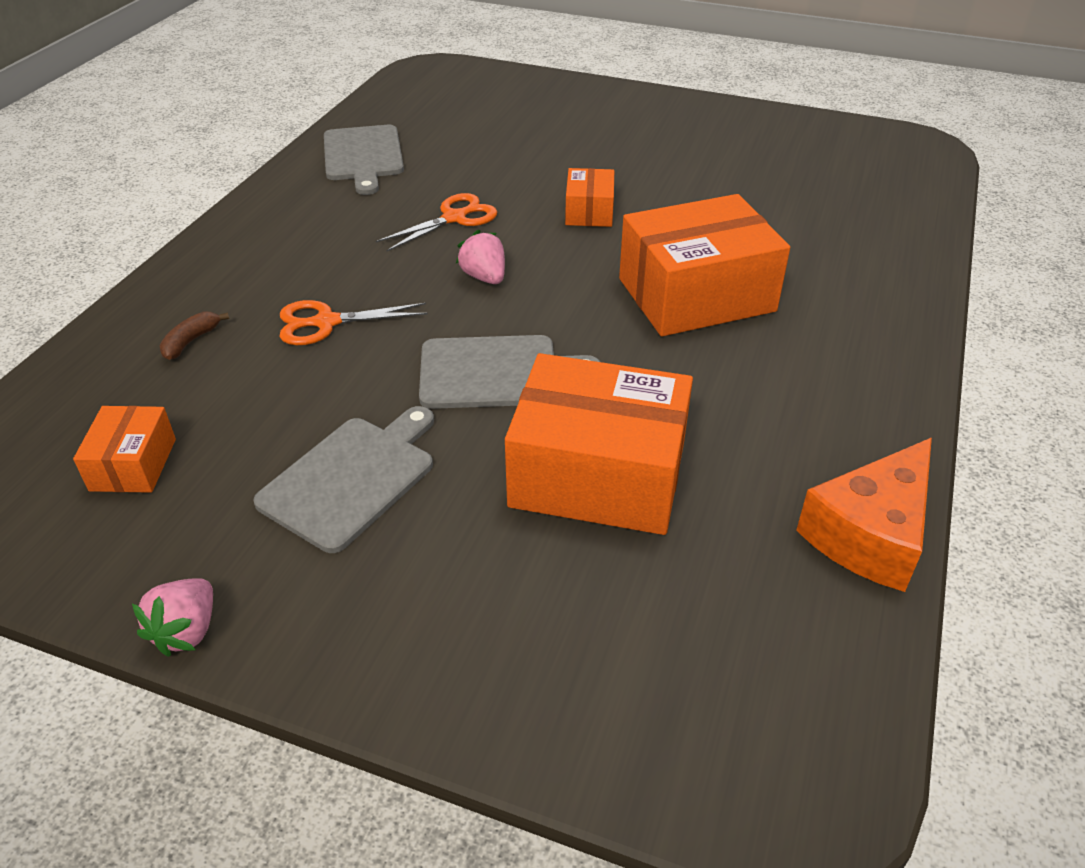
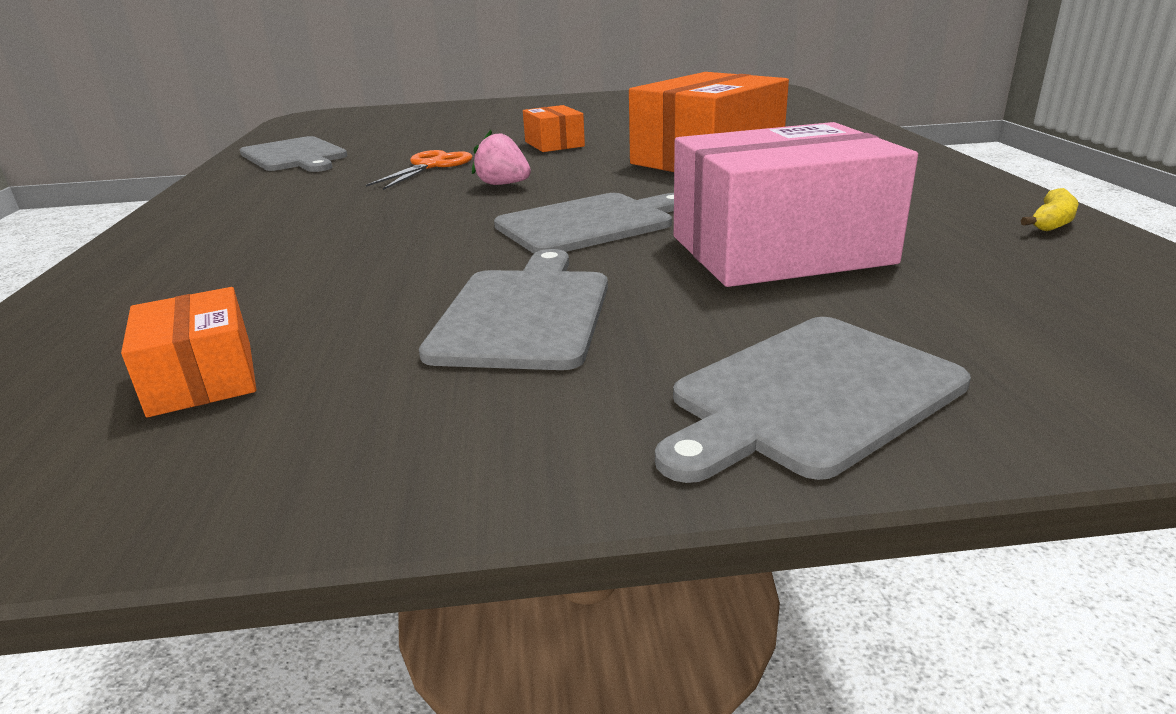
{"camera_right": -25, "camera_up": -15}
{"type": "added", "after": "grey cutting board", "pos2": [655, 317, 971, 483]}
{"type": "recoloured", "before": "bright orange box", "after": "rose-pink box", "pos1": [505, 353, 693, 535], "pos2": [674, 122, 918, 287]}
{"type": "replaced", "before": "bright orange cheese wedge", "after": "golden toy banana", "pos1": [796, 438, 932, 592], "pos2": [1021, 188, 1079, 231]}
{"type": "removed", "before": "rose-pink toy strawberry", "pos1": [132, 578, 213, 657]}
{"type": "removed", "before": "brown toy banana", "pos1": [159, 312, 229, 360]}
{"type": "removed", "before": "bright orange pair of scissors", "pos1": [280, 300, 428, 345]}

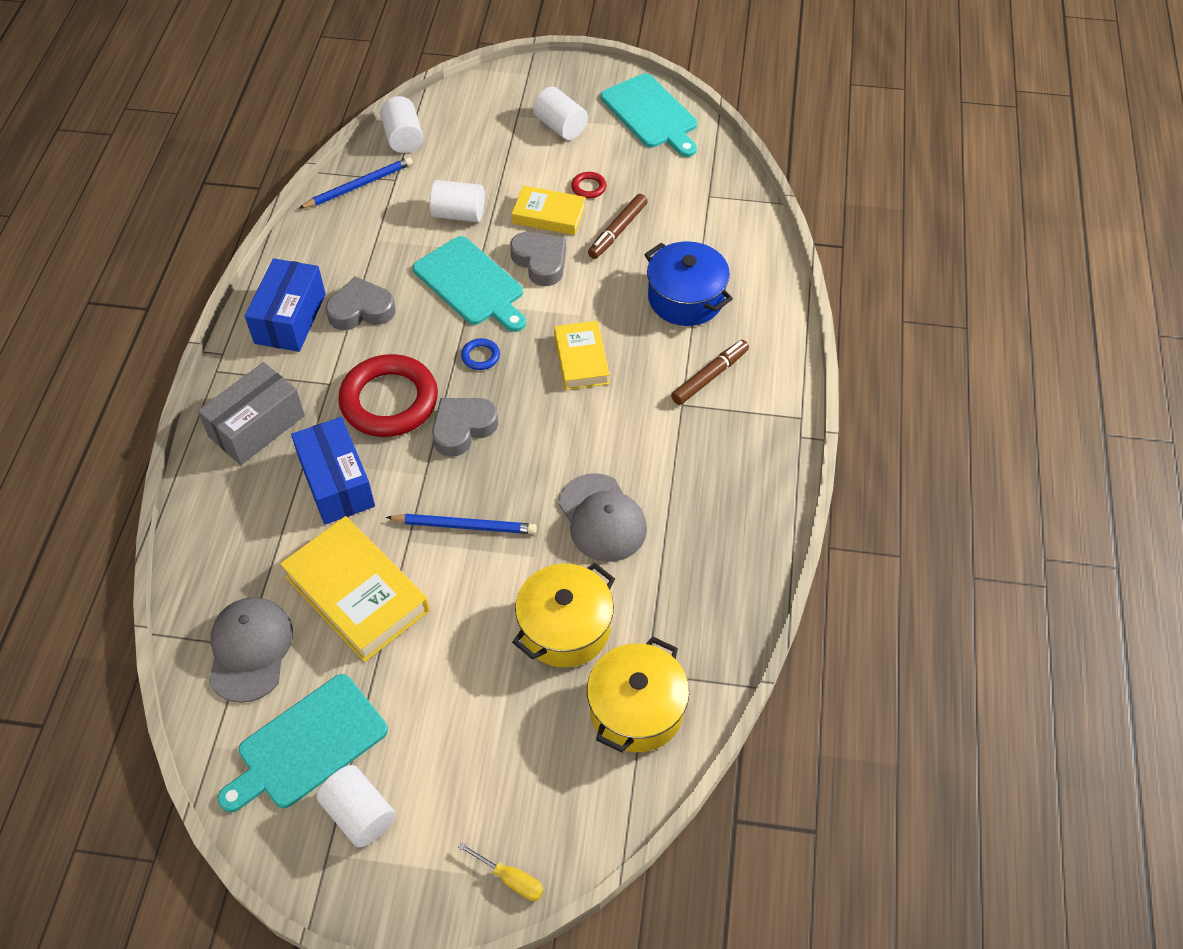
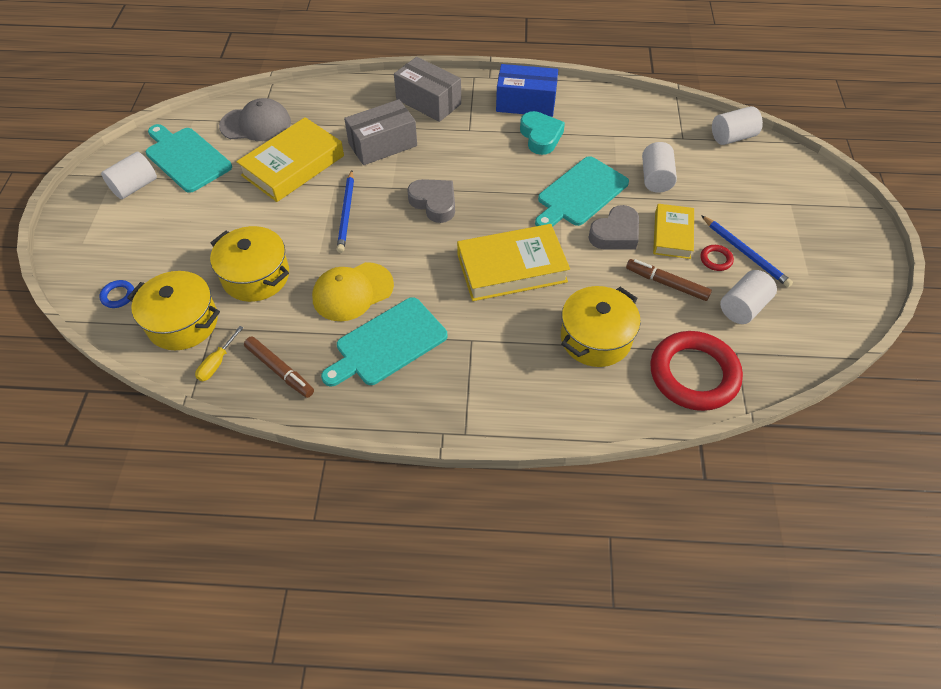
{"camera_right": 85, "camera_up": 0}
{"type": "moved", "before": "cobalt hoop", "pos1": [461, 338, 500, 370], "pos2": [99, 280, 134, 308]}
{"type": "moved", "before": "golden screwdriver", "pos1": [458, 842, 544, 901], "pos2": [195, 326, 243, 381]}
{"type": "moved", "before": "brown marker", "pos1": [671, 340, 749, 405], "pos2": [244, 336, 314, 398]}
{"type": "recoloured", "before": "grey peaked cap", "after": "golden peaked cap", "pos1": [558, 473, 647, 562], "pos2": [312, 262, 394, 321]}
{"type": "moved", "before": "turquoise cutting board", "pos1": [601, 73, 697, 157], "pos2": [321, 297, 448, 386]}
{"type": "recoloured", "before": "cobalt box", "after": "grey box", "pos1": [291, 417, 375, 525], "pos2": [344, 99, 417, 165]}
{"type": "resized", "before": "golden hardcover", "pos1": [554, 321, 610, 390], "pos2": [457, 224, 570, 301], "scale": 1.64}
{"type": "recoloured", "before": "grey heart", "after": "turquoise heart", "pos1": [326, 276, 395, 330], "pos2": [520, 111, 565, 155]}
{"type": "recoloured", "before": "cobalt stockpot", "after": "golden stockpot", "pos1": [644, 241, 733, 326], "pos2": [561, 286, 641, 367]}
{"type": "moved", "before": "red hoop", "pos1": [338, 354, 438, 437], "pos2": [650, 331, 743, 411]}
{"type": "moved", "before": "cobalt wooden pencil", "pos1": [299, 157, 413, 209], "pos2": [701, 215, 793, 287]}
{"type": "moved", "before": "pure white solid cylinder", "pos1": [533, 87, 588, 140], "pos2": [720, 270, 777, 324]}

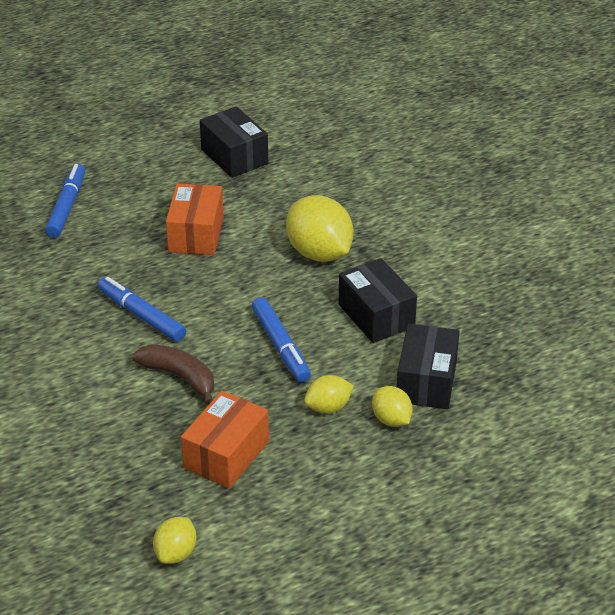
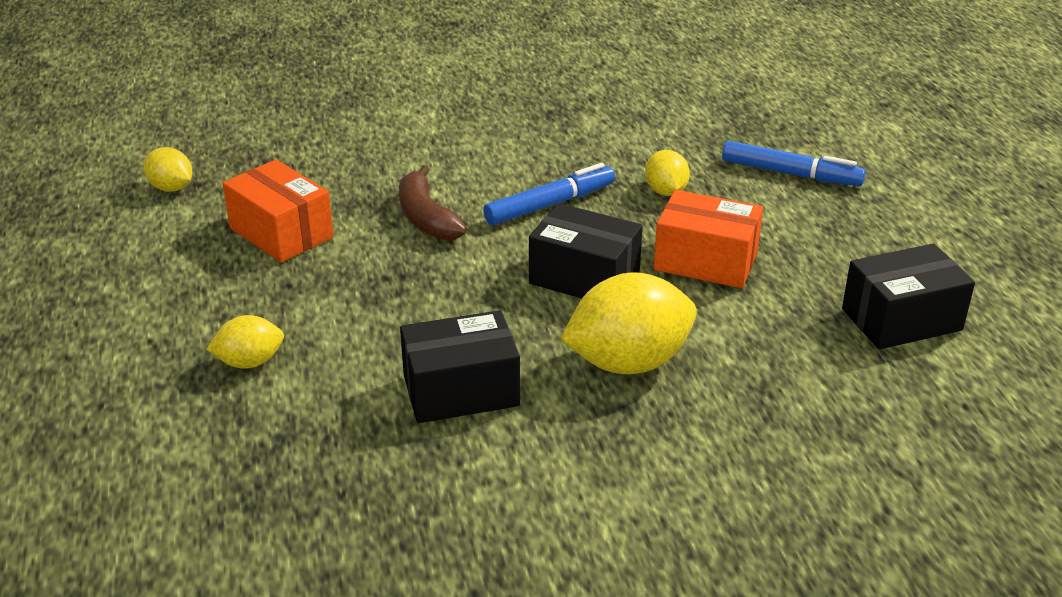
{"camera_right": 105, "camera_up": -5}
{"type": "turned", "before": "brown toy banana", "pos1": [132, 344, 214, 405], "pos2": [399, 165, 467, 240], "turn": 105}
{"type": "moved", "before": "jet-black box", "pos1": [397, 323, 460, 409], "pos2": [529, 203, 642, 298]}
{"type": "moved", "before": "golden citrus fruit", "pos1": [304, 375, 354, 413], "pos2": [645, 150, 690, 196]}
{"type": "removed", "before": "cobalt marker", "pos1": [252, 297, 311, 382]}

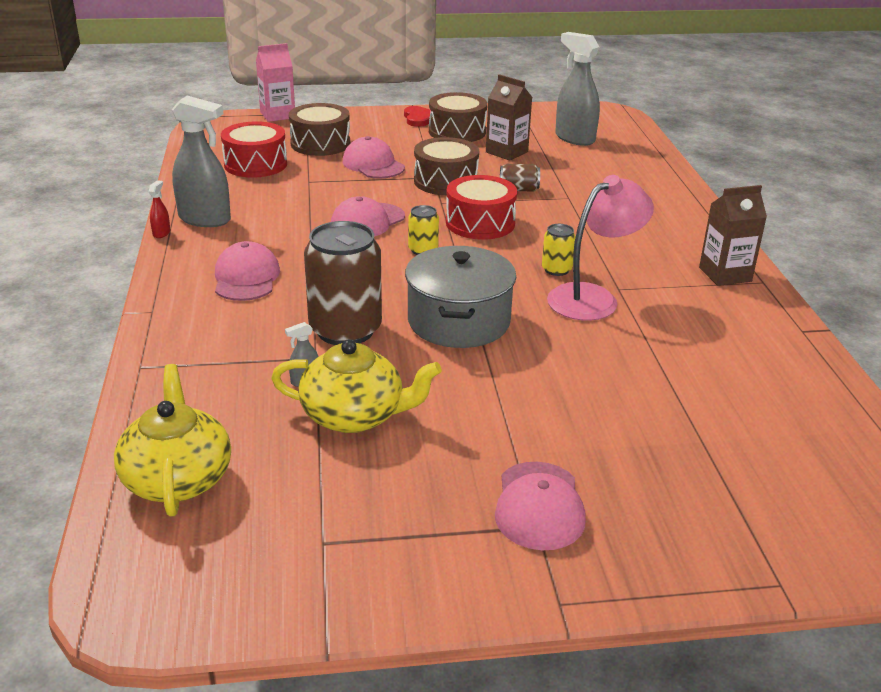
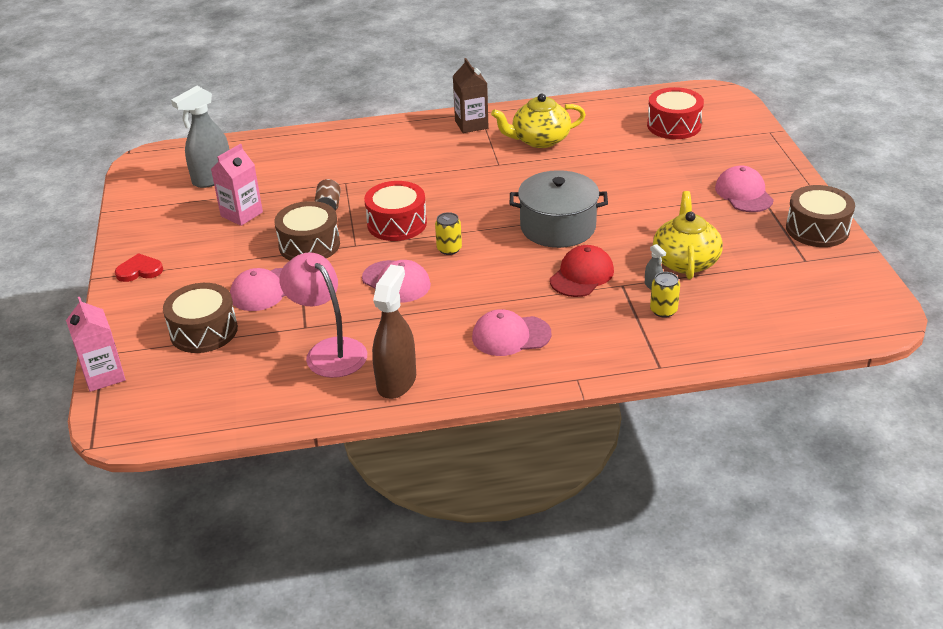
{"camera_right": -90, "camera_up": 5}
{"type": "recoloured", "before": "brown juice carton", "after": "rose-pink juice carton", "pos1": [486, 74, 532, 161], "pos2": [211, 143, 263, 226]}
{"type": "moved", "before": "rose-pink lamp", "pos1": [547, 175, 654, 321], "pos2": [279, 252, 367, 378]}
{"type": "recoloured", "before": "grey spray bottle", "after": "brown spray bottle", "pos1": [172, 96, 231, 227], "pos2": [372, 265, 416, 399]}
{"type": "moved", "before": "golden tea pot", "pos1": [114, 364, 231, 517], "pos2": [491, 94, 586, 148]}
{"type": "replaced", "before": "brown can", "after": "red peaked cap", "pos1": [304, 221, 382, 345], "pos2": [550, 245, 614, 297]}
{"type": "moved", "before": "red snare drum", "pos1": [221, 121, 287, 178], "pos2": [647, 87, 704, 139]}
{"type": "moved", "before": "golden can", "pos1": [542, 224, 576, 276], "pos2": [650, 272, 680, 318]}
{"type": "turned", "before": "rose-pink peaked cap", "pos1": [495, 462, 586, 550], "pos2": [715, 165, 774, 212], "turn": -105}
{"type": "moved", "before": "brown snare drum", "pos1": [429, 92, 487, 142], "pos2": [786, 185, 855, 247]}
{"type": "removed", "before": "red spray bottle", "pos1": [148, 180, 170, 238]}

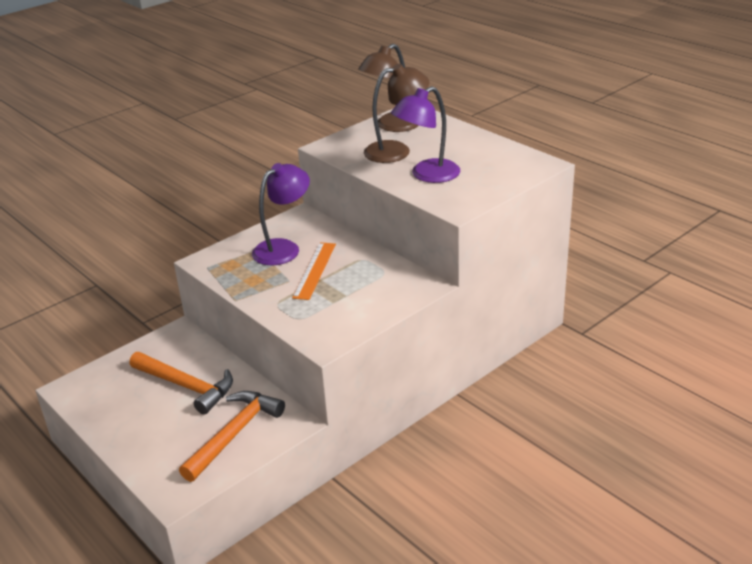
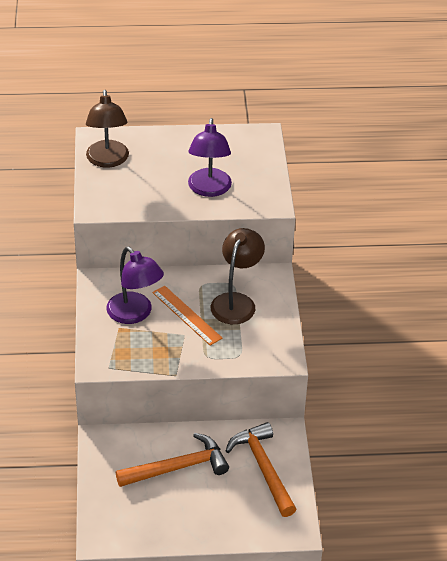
{"camera_right": -55, "camera_up": 10}
{"type": "turned", "before": "violet lamp", "pos1": [252, 163, 310, 265], "pos2": [106, 247, 164, 324], "turn": 150}
{"type": "moved", "before": "brown lamp", "pos1": [364, 64, 429, 163], "pos2": [211, 228, 265, 324]}

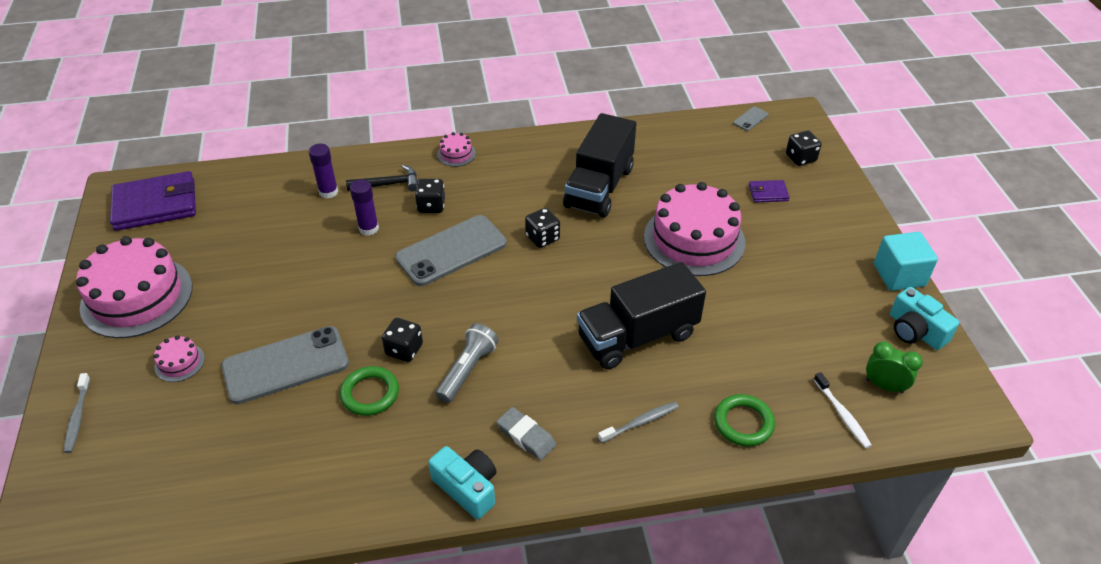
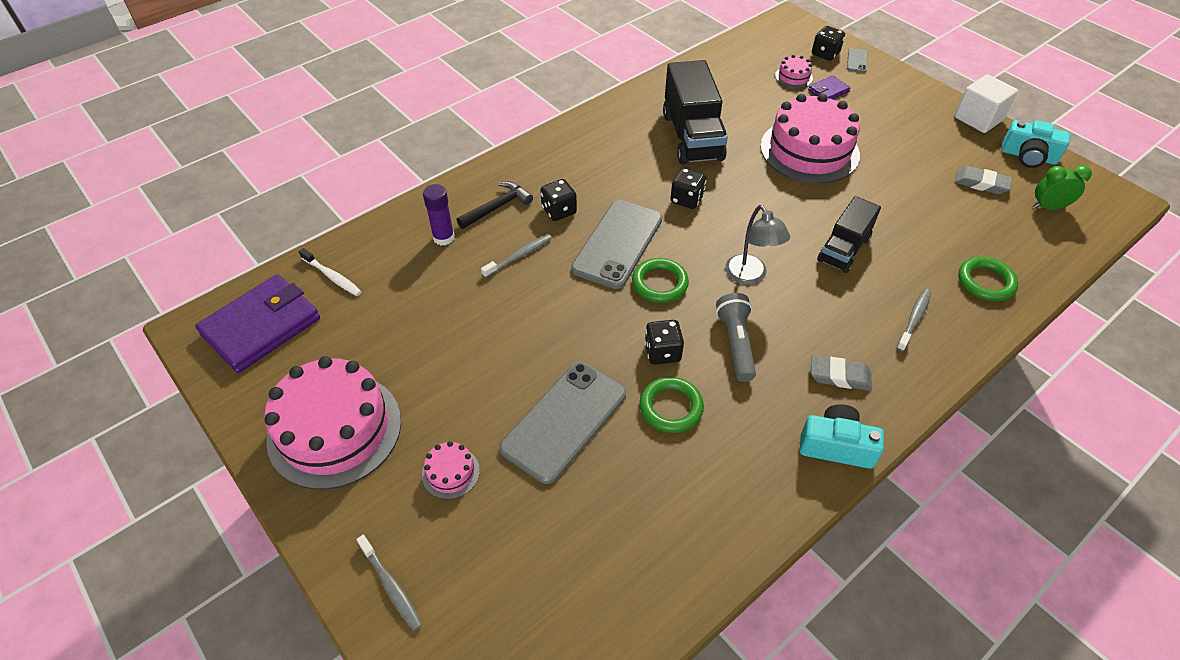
{"camera_right": -30, "camera_up": 5}
{"type": "moved", "before": "pure white toothbrush", "pos1": [814, 372, 872, 448], "pos2": [299, 248, 362, 296]}
{"type": "replaced", "before": "violet glue", "after": "grey toothbrush", "pos1": [350, 179, 379, 236], "pos2": [481, 234, 552, 278]}
{"type": "added", "after": "green hoop", "pos2": [632, 258, 689, 303]}
{"type": "added", "after": "grey lamp", "pos2": [725, 205, 790, 285]}
{"type": "moved", "before": "rose-pink gateau", "pos1": [437, 132, 476, 167], "pos2": [775, 55, 813, 88]}
{"type": "resized", "before": "jet-black toy truck", "pos1": [577, 262, 706, 369], "pos2": [817, 196, 881, 273], "scale": 0.63}
{"type": "moved", "before": "grey smartphone", "pos1": [733, 106, 768, 131], "pos2": [847, 48, 868, 73]}
{"type": "recoloured", "before": "turquoise block", "after": "pure white block", "pos1": [874, 232, 938, 291], "pos2": [955, 74, 1018, 133]}
{"type": "added", "after": "grey pencil eraser", "pos2": [955, 166, 1012, 194]}

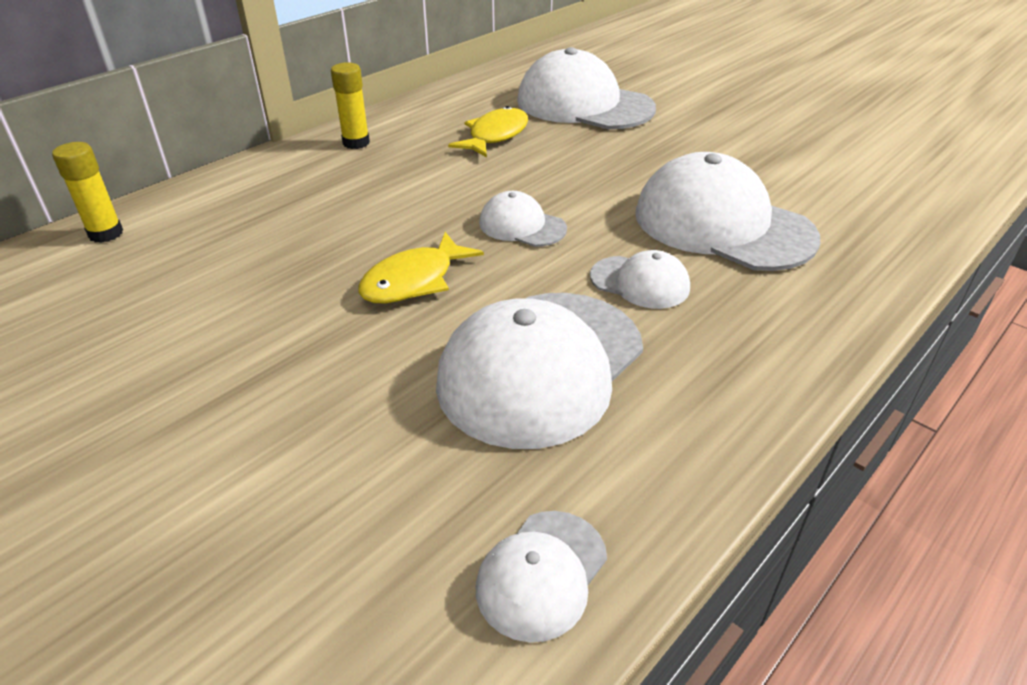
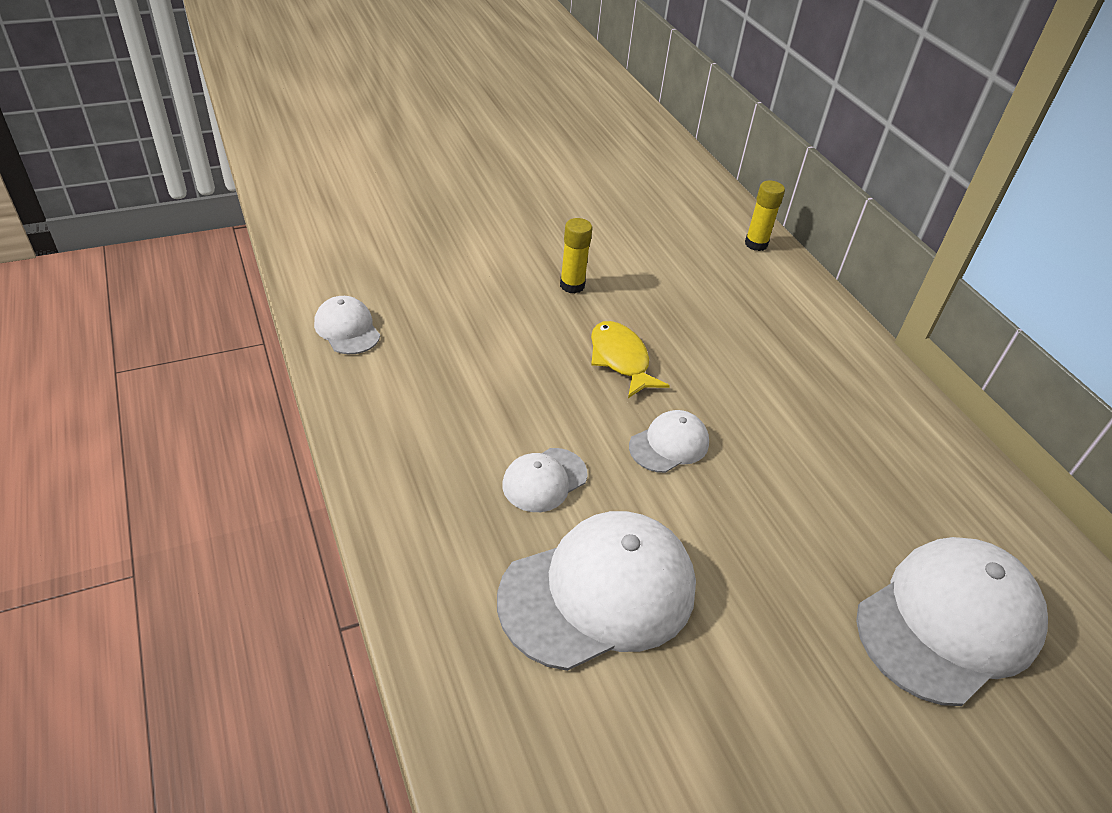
{"camera_right": 110, "camera_up": 5}
{"type": "moved", "before": "golden glue", "pos1": [331, 62, 370, 149], "pos2": [560, 218, 592, 293]}
{"type": "removed", "before": "pure white peaked cap", "pos1": [436, 293, 643, 449]}
{"type": "removed", "before": "golden toy fish", "pos1": [448, 106, 528, 157]}

